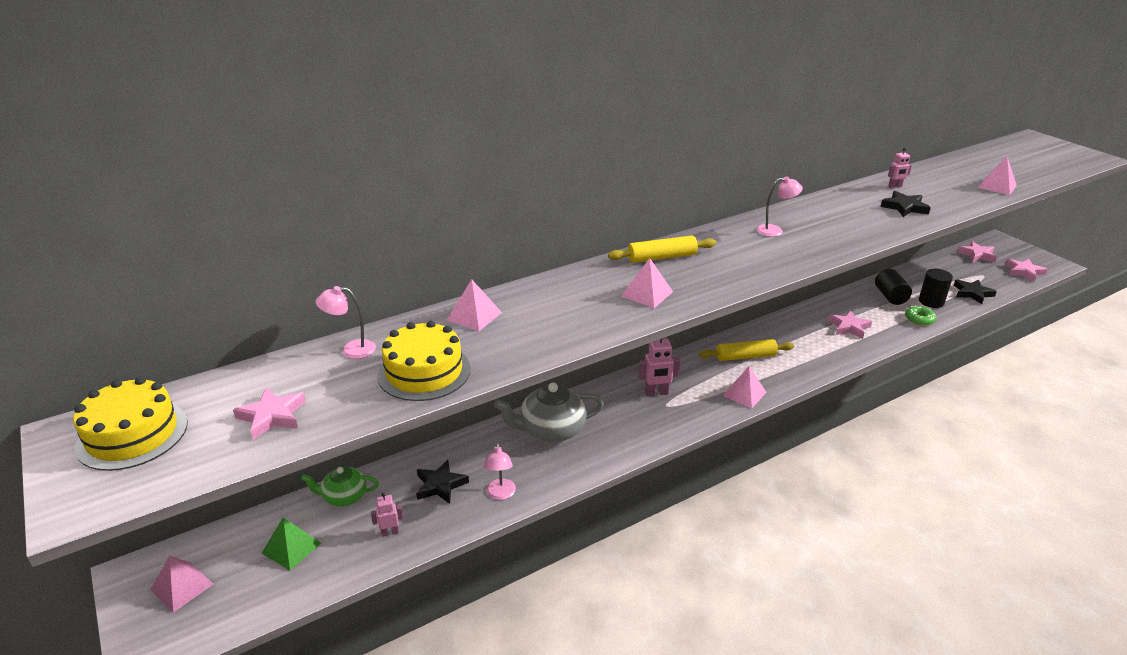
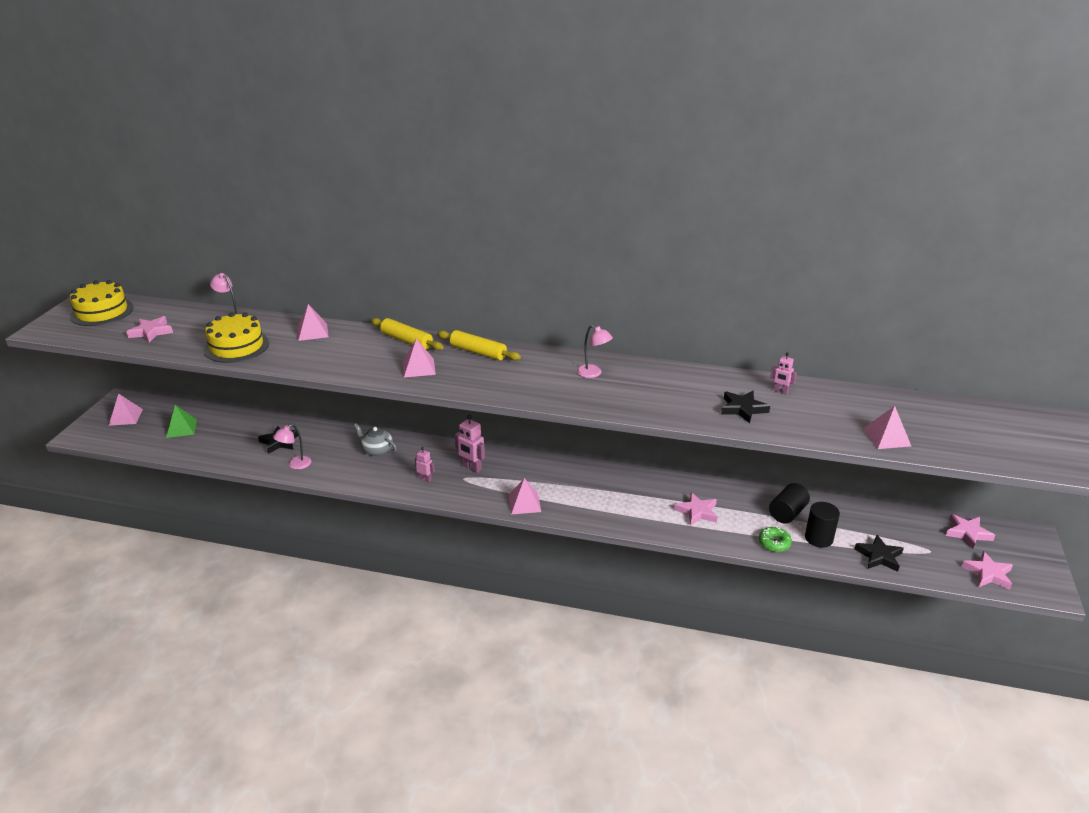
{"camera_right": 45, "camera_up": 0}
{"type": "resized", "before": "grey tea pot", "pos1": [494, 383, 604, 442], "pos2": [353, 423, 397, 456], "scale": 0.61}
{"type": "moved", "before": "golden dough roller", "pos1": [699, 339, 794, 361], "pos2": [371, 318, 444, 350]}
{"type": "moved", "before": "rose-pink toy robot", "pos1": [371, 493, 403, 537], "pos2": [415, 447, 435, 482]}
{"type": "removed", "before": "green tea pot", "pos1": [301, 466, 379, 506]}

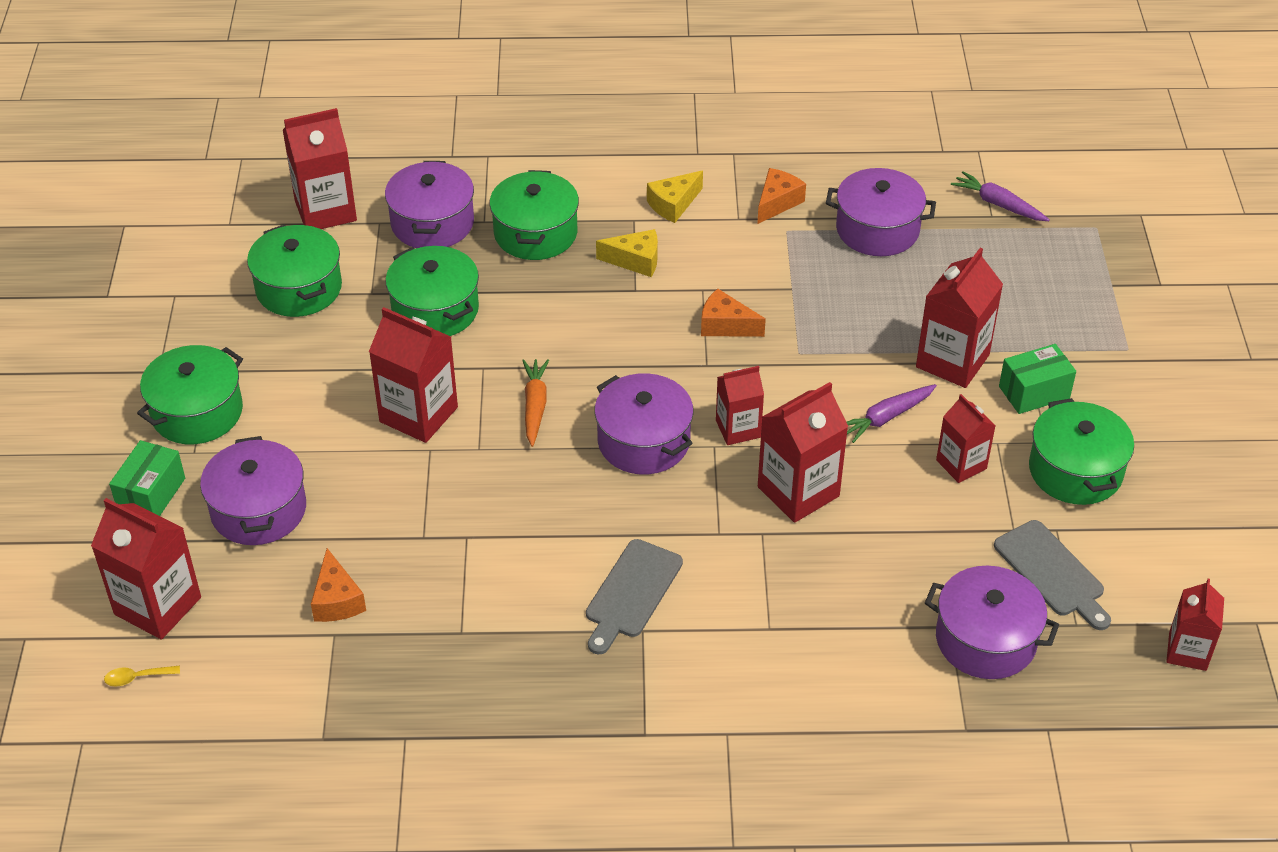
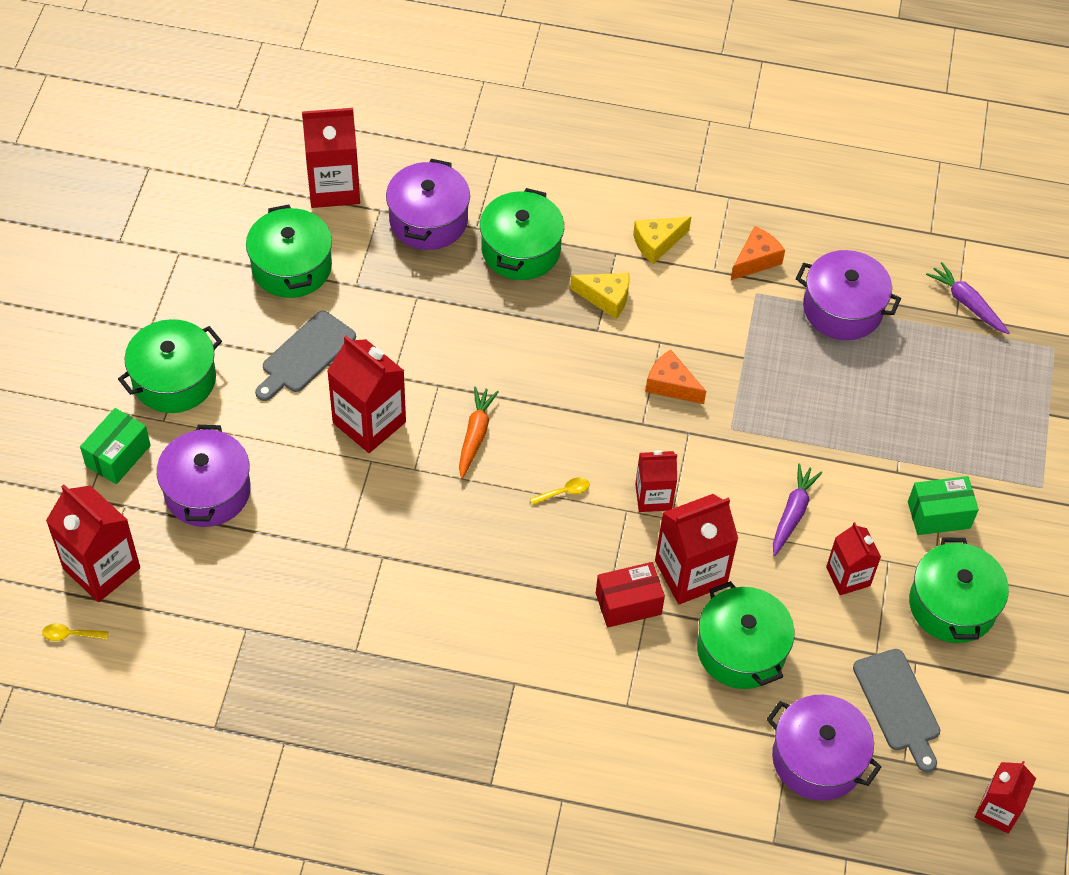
{"camera_right": 10, "camera_up": 10}
{"type": "moved", "before": "grey cutting board", "pos1": [586, 539, 683, 654], "pos2": [255, 311, 356, 401]}
{"type": "replaced", "before": "violet stockpot", "after": "golden spoon", "pos1": [595, 373, 694, 474], "pos2": [530, 478, 590, 505]}
{"type": "added", "after": "red box", "pos2": [596, 562, 665, 628]}
{"type": "moved", "before": "green stockpot", "pos1": [385, 246, 479, 336], "pos2": [697, 581, 794, 689]}
{"type": "turned", "before": "violet root vegetable", "pos1": [847, 384, 937, 443], "pos2": [773, 464, 822, 556], "turn": 135}
{"type": "removed", "before": "bright orange cheese wedge", "pos1": [311, 548, 366, 622]}
{"type": "removed", "before": "red juice carton", "pos1": [916, 248, 1003, 388]}

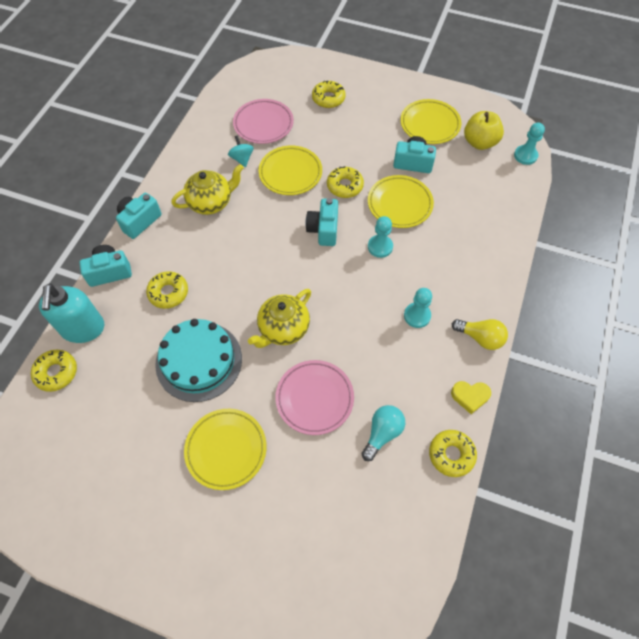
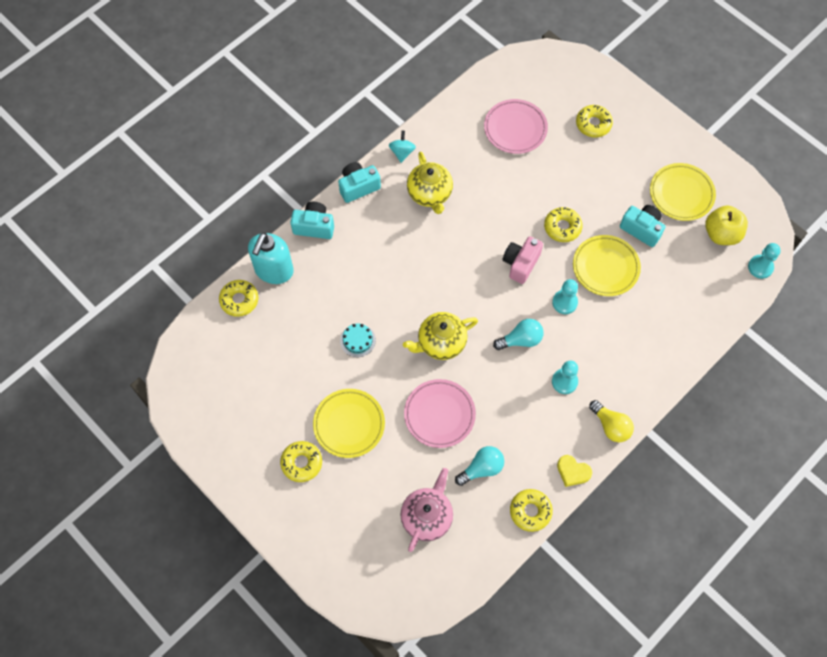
{"camera_right": 25, "camera_up": 5}
{"type": "moved", "before": "golden glazed donut", "pos1": [146, 271, 188, 309], "pos2": [280, 441, 322, 482]}
{"type": "resized", "before": "turquoise gateau", "pos1": [155, 319, 242, 402], "pos2": [340, 324, 376, 357], "scale": 0.45}
{"type": "moved", "before": "turquoise spinning top", "pos1": [228, 135, 254, 167], "pos2": [389, 131, 416, 163]}
{"type": "added", "after": "rose-pink tea pot", "pos2": [400, 468, 453, 552]}
{"type": "turned", "before": "golden tea pot", "pos1": [172, 164, 244, 215], "pos2": [407, 152, 453, 214], "turn": 75}
{"type": "added", "after": "turquoise lightbulb", "pos2": [493, 319, 544, 350]}
{"type": "recoloured", "before": "turquoise camera", "after": "rose-pink camera", "pos1": [305, 198, 338, 246], "pos2": [503, 236, 543, 284]}
{"type": "removed", "before": "golden dinner plate", "pos1": [259, 146, 322, 195]}

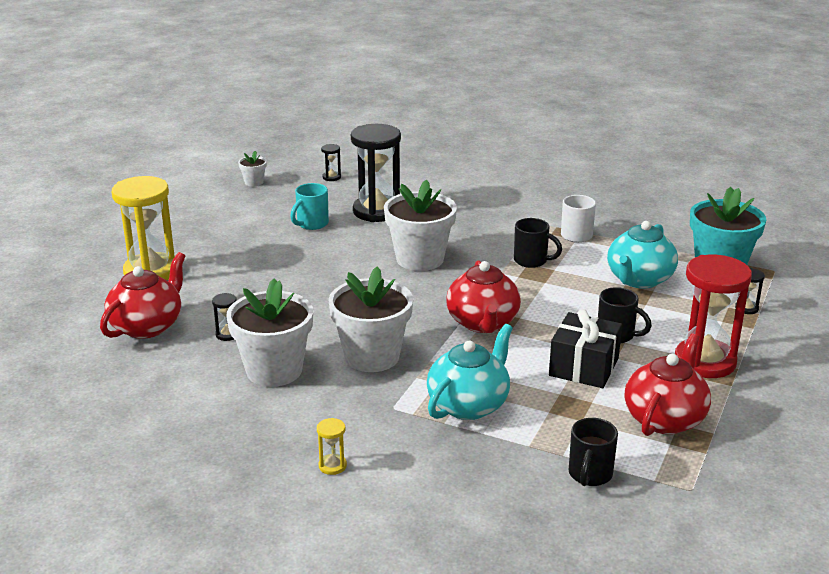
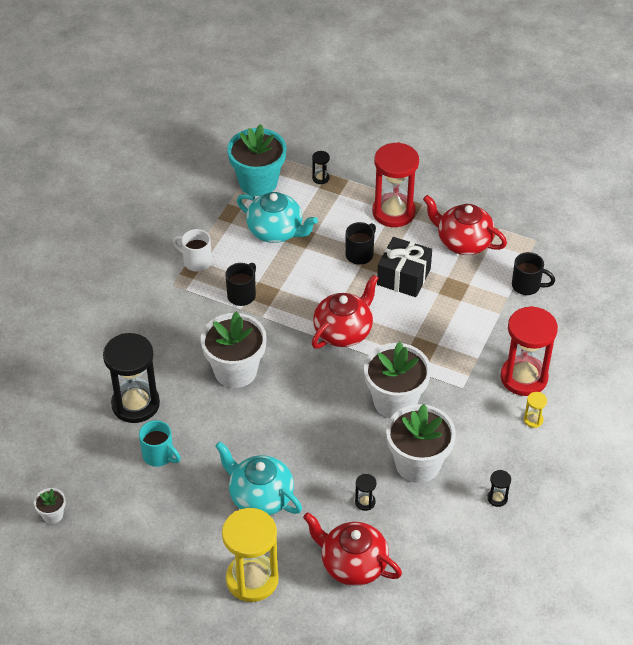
{"camera_right": -90, "camera_up": 20}
{"type": "moved", "before": "turquoise tea pot", "pos1": [427, 324, 513, 420], "pos2": [215, 441, 302, 515]}
{"type": "turned", "before": "red tea pot", "pos1": [446, 260, 521, 333], "pos2": [312, 274, 378, 349], "turn": -45}
{"type": "moved", "before": "jet-black sand timer", "pos1": [321, 144, 341, 181], "pos2": [487, 470, 511, 507]}
{"type": "added", "after": "red sand timer", "pos2": [500, 306, 558, 396]}

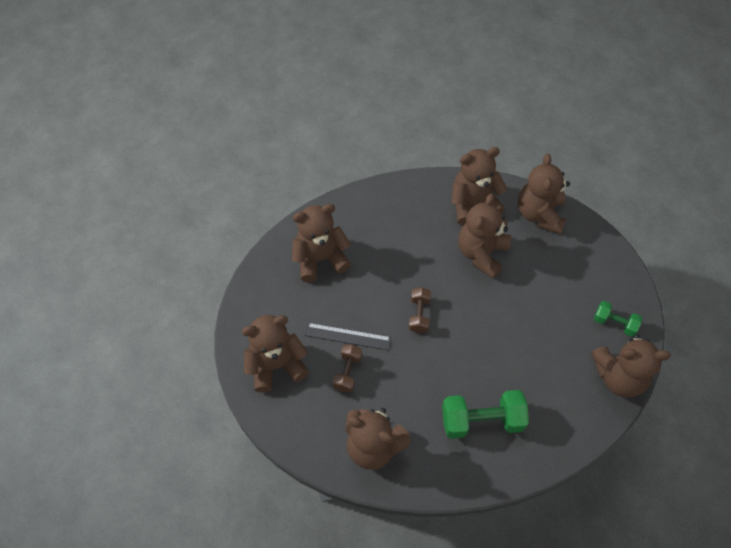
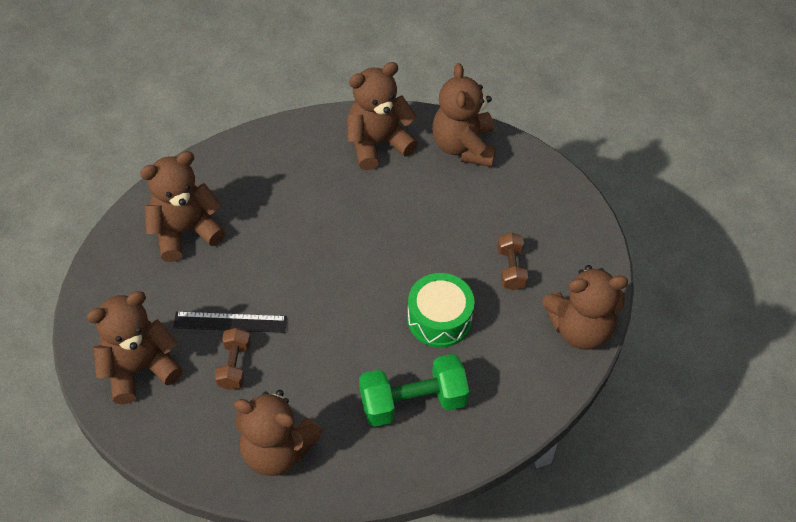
{"camera_right": -10, "camera_up": -5}
{"type": "added", "after": "green snare drum", "pos2": [407, 273, 475, 348]}
{"type": "moved", "before": "brown free weight", "pos1": [409, 287, 431, 333], "pos2": [497, 232, 528, 290]}
{"type": "removed", "before": "brown teddy", "pos1": [458, 193, 511, 279]}
{"type": "removed", "before": "green free weight", "pos1": [594, 301, 642, 337]}

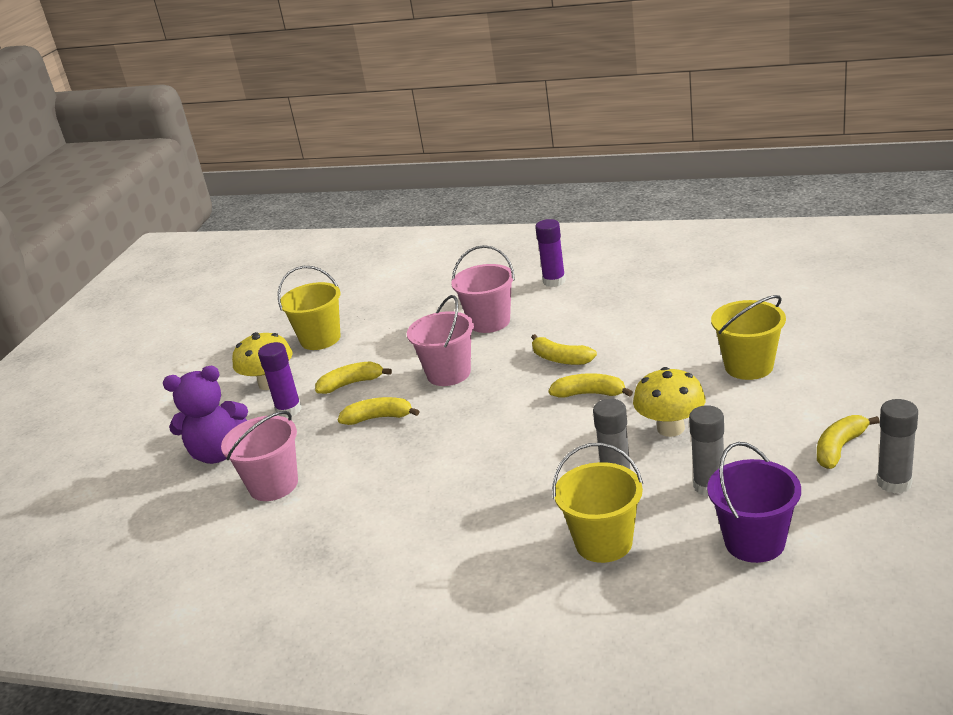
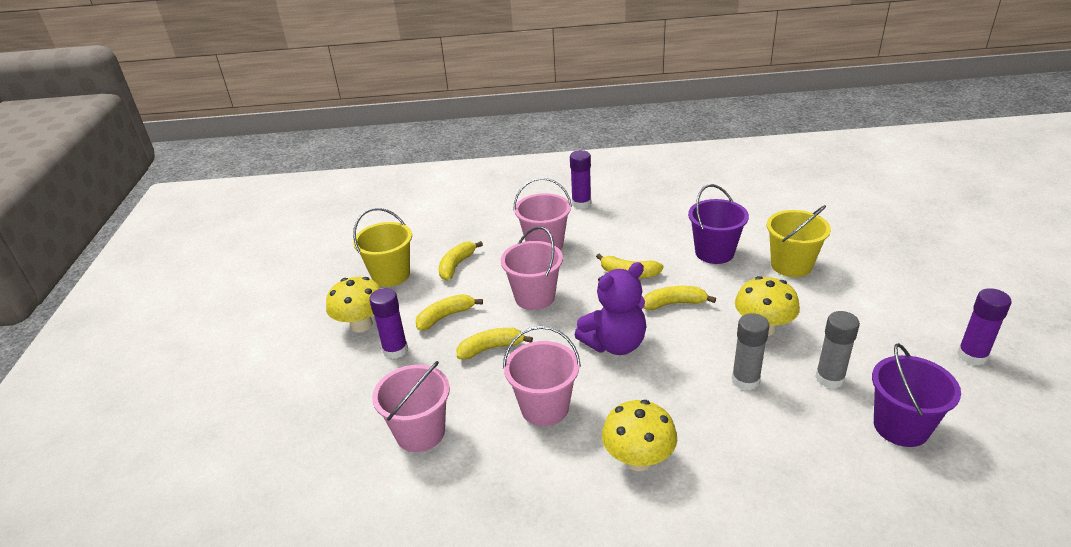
{"camera_right": -20, "camera_up": 5}
{"type": "moved", "before": "golden toy banana", "pos1": [817, 415, 880, 469], "pos2": [439, 241, 483, 280]}
{"type": "added", "after": "rose-pink sand bucket", "pos2": [503, 326, 581, 426]}
{"type": "moved", "before": "violet teddy", "pos1": [163, 366, 248, 464], "pos2": [575, 262, 646, 355]}
{"type": "added", "after": "golden toadstool", "pos2": [602, 400, 677, 471]}
{"type": "added", "after": "violet sand bucket", "pos2": [688, 184, 749, 264]}
{"type": "recoloured", "before": "grey glue", "after": "violet glue", "pos1": [877, 399, 918, 494], "pos2": [957, 288, 1012, 365]}
{"type": "removed", "before": "golden sand bucket", "pos1": [552, 443, 643, 563]}

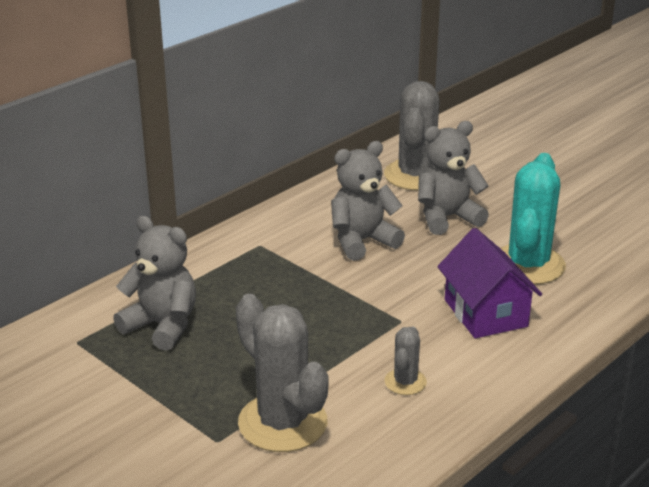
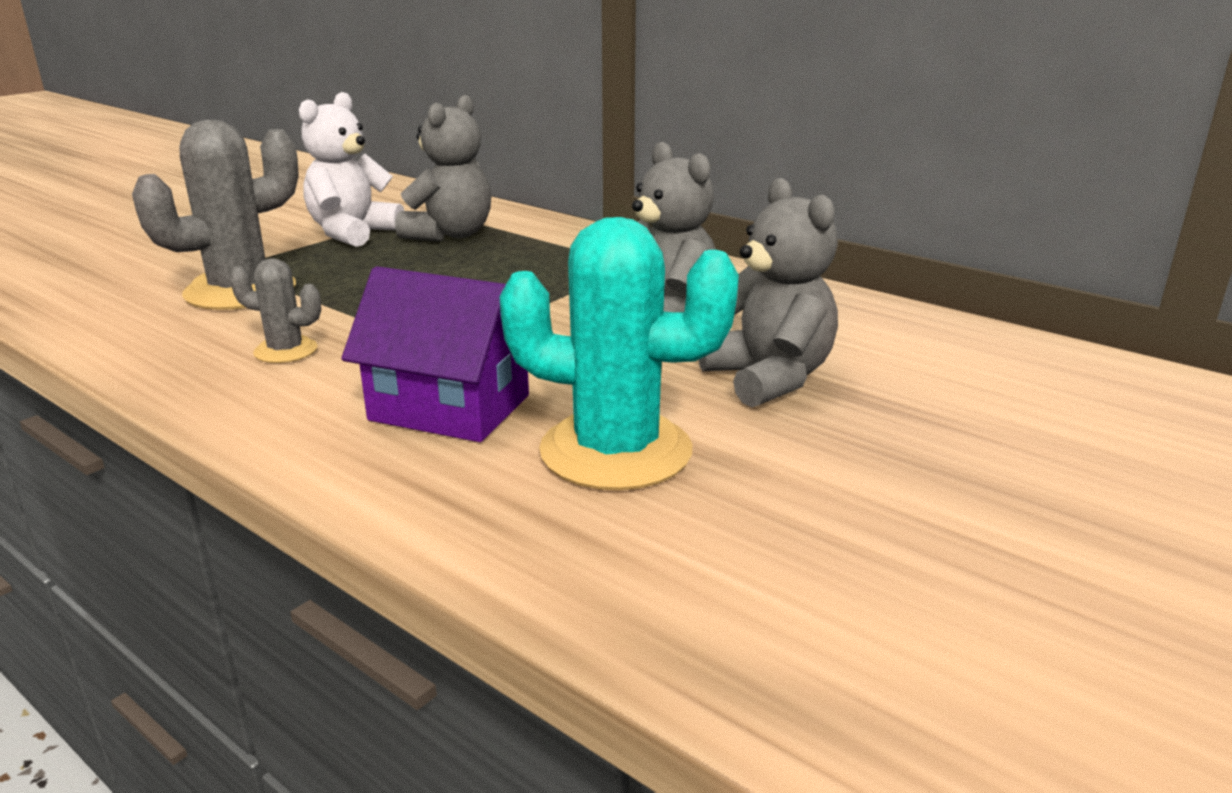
{"camera_right": 85, "camera_up": -5}
{"type": "added", "after": "pure white teddy", "pos2": [299, 92, 404, 247]}
{"type": "turned", "before": "violet cottage", "pos1": [437, 228, 542, 339], "pos2": [341, 266, 529, 442], "turn": 45}
{"type": "removed", "before": "grey cactus", "pos1": [384, 81, 440, 190]}

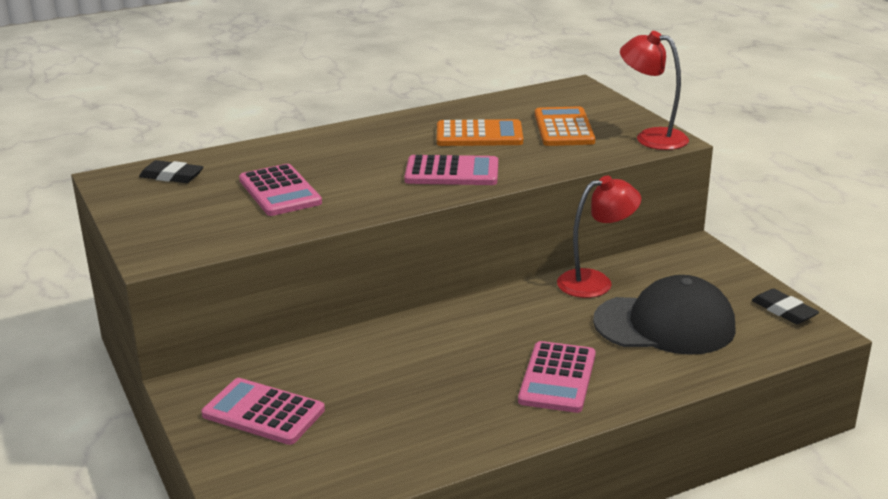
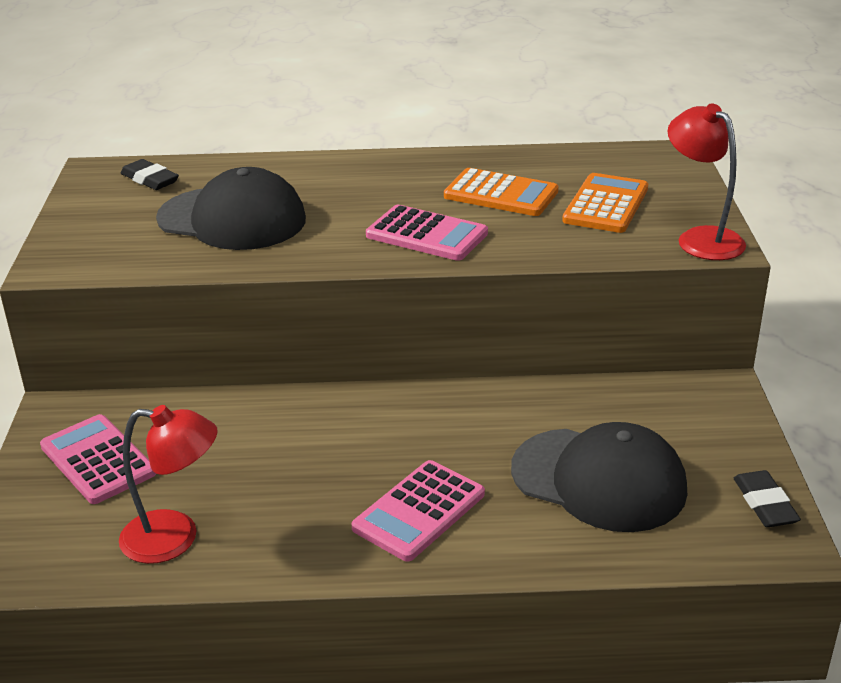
{"camera_right": 25, "camera_up": 5}
{"type": "moved", "before": "red lamp", "pos1": [557, 176, 641, 298], "pos2": [119, 405, 218, 564]}
{"type": "replaced", "before": "rose-pink adding machine", "after": "jet-black peaked cap", "pos1": [239, 164, 322, 216], "pos2": [156, 167, 306, 250]}

